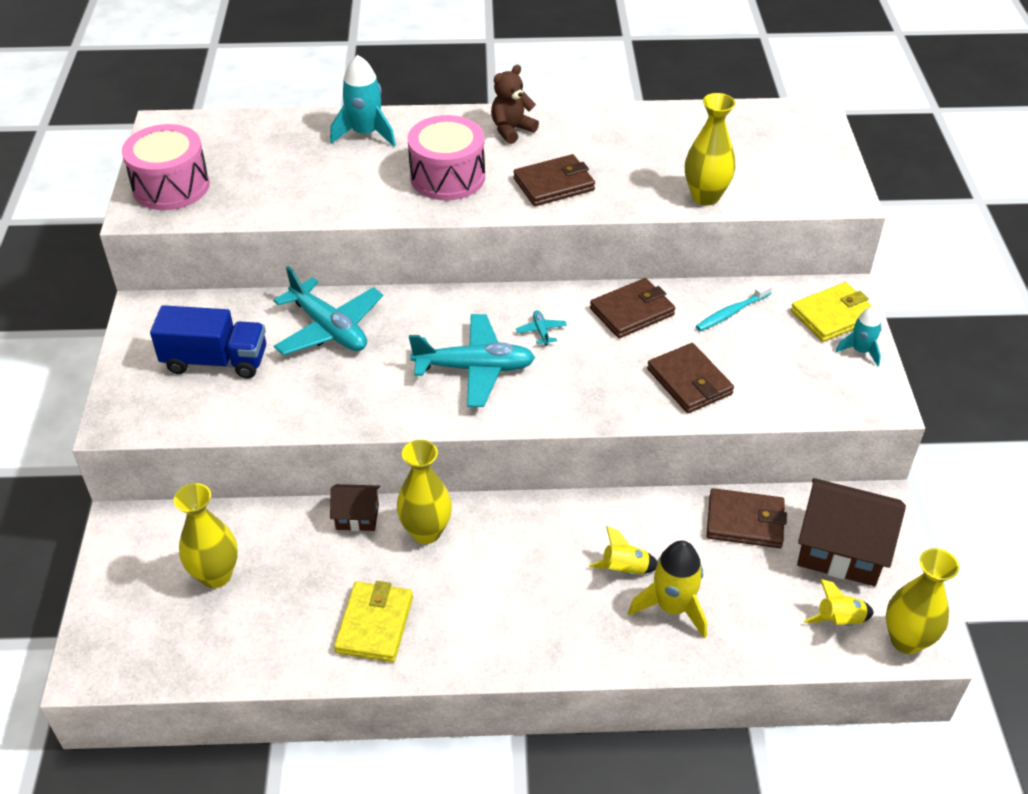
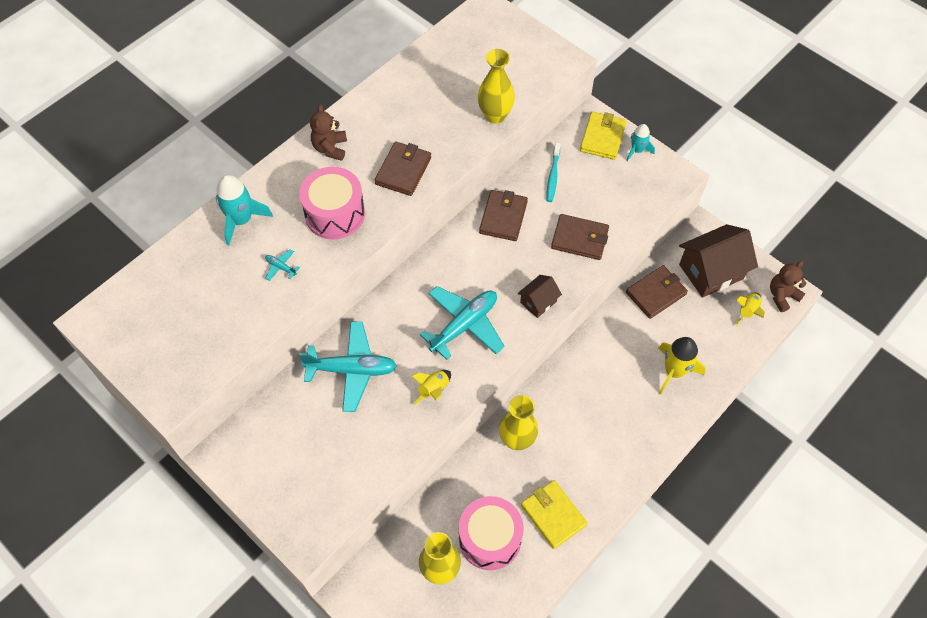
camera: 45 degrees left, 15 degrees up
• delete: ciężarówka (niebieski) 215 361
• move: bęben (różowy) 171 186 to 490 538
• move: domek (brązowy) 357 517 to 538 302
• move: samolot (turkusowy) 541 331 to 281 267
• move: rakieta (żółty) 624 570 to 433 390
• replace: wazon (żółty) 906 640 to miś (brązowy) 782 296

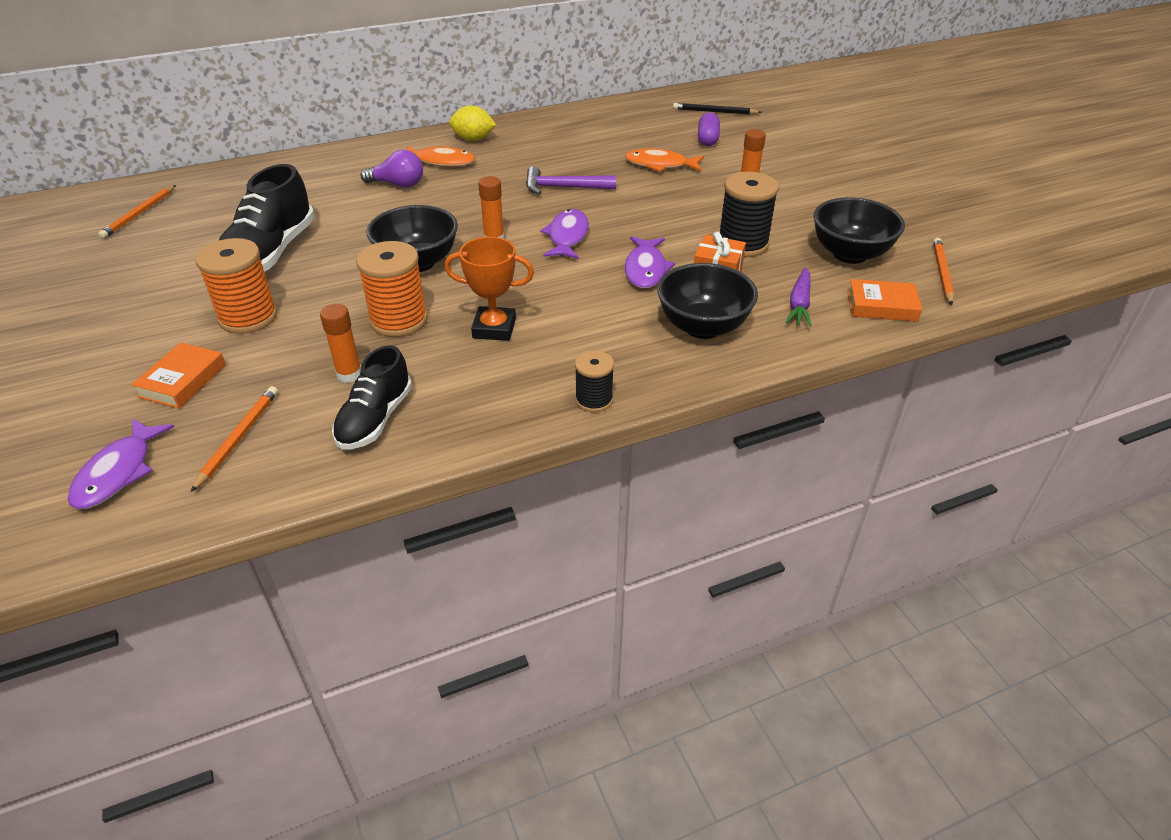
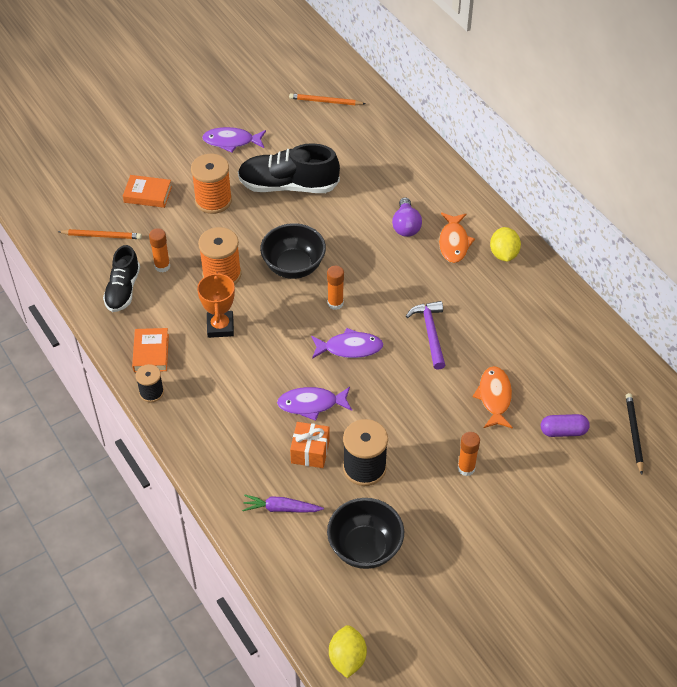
camera: 80 degrees right, 10 degrees up
• delete: miska (czarny) 703 327
• delete: ołówek (pomarańczowy) 942 273
• insert: cytryna (żółty) 347 658
• move: ryba (fioletowy) 118 473 to 231 141
• move: książka (pomarańczowy) 882 306 to 151 353
• rotate: but (czarny) 375 419 = 123 290 90 degrees counterclockwise

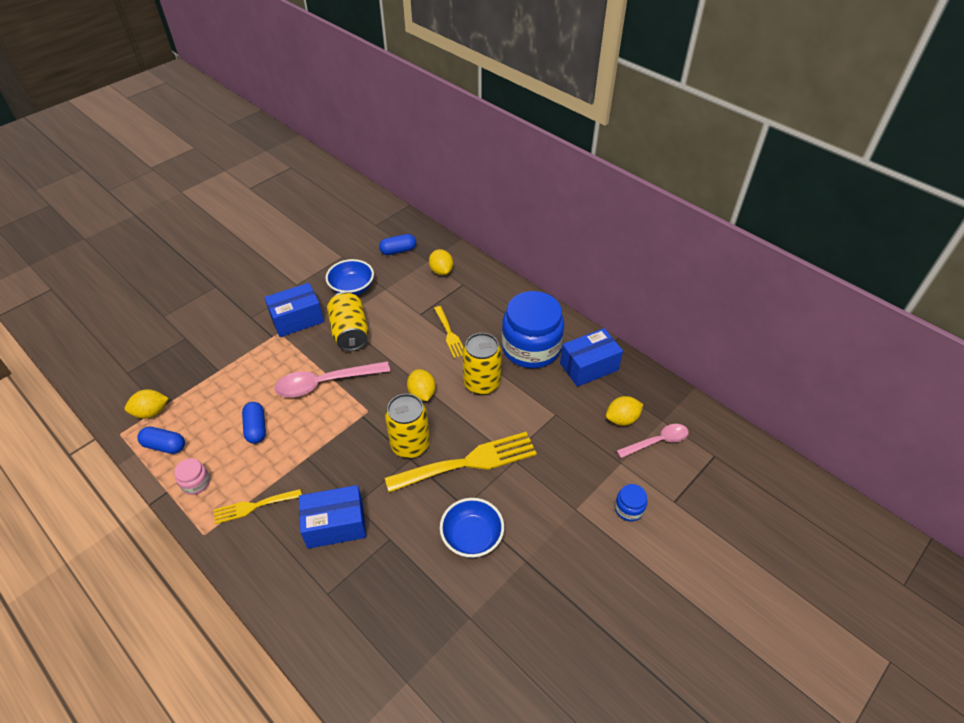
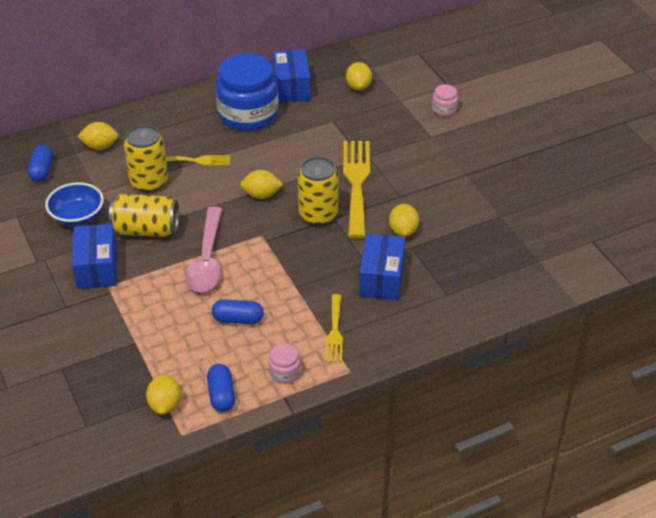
camera: 70 degrees left, 5 degrees down
• delete: miska (niebieski) 472 537
• delete: łyżka (różowy) 657 441
• insert: cytryna (żółty) 403 231
• move: puszka (żółty) 481 383 to 149 182
• recolor: słoik (niebieski) 629 509 to słoik (różowy) 444 109
• rotate: kapsułka (niebieski) 165 446 = 221 395 45 degrees counterclockwise

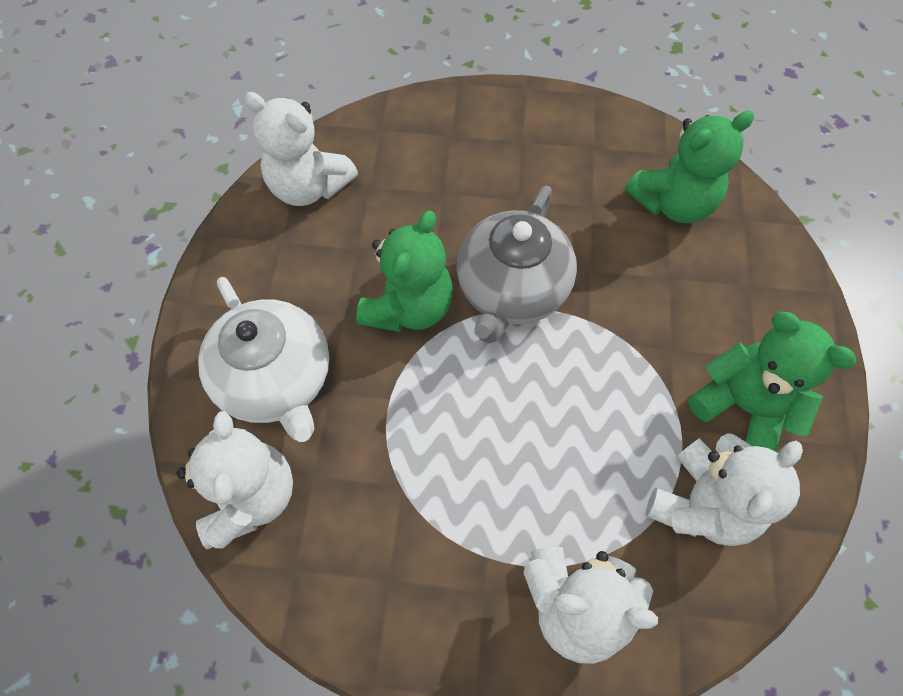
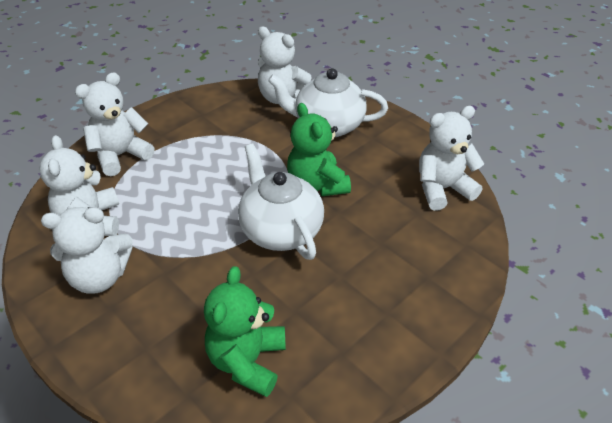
camera: 130 degrees right, 20 degrees down
• recolor: imbryk (szary) 511 290 to imbryk (biały) 280 230
• recolor: miś (zielony) 743 405 to miś (biały) 99 277

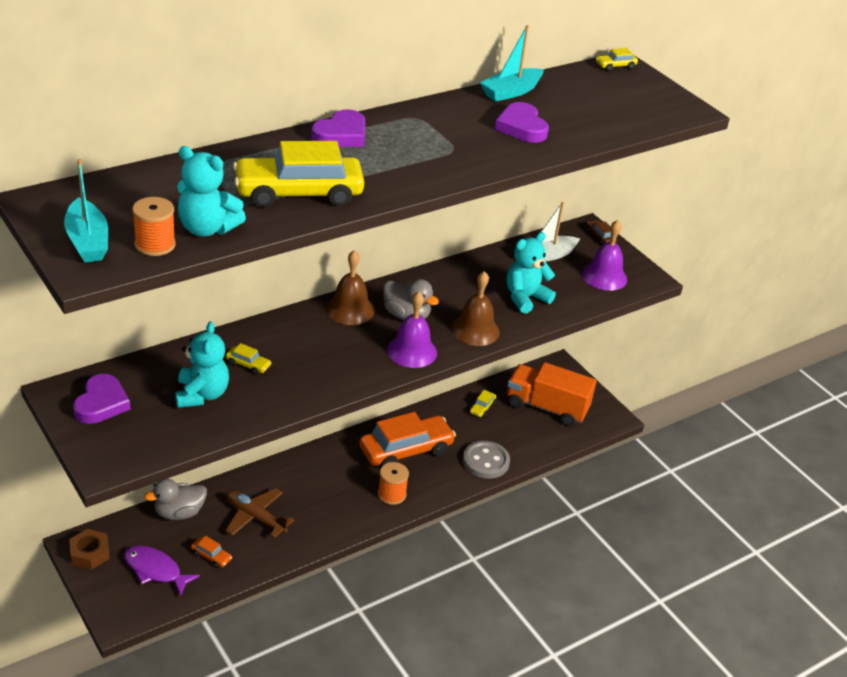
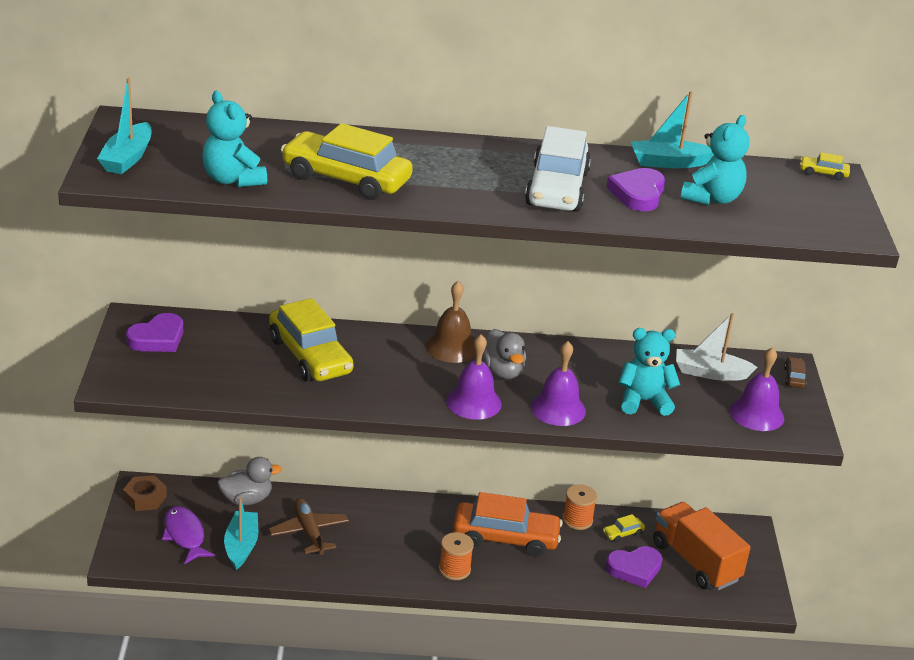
camera: 35 degrees right, 5 degrees down
• delete: guzik (szary) 485 461
• insert: samochód (biały) 557 188
• move: szpulka (pomarańczowy) 155 244 to 577 520
• move: miś (turkusowy) 202 395 to 712 198
• move: serce (fioletowy) 341 135 to 634 569
• replace: samochód (pomarańczowy) 211 556 to łódka (turkusowy) 241 546
• recolor: dzwonek (brązowy) 475 330 to dzwonek (fioletowy) 558 409
• rotate: kaczka (szary) 179 513 = 246 499 150 degrees clockwise
• resize: samochód (żółty) 248 364 = 310 356 x2.46

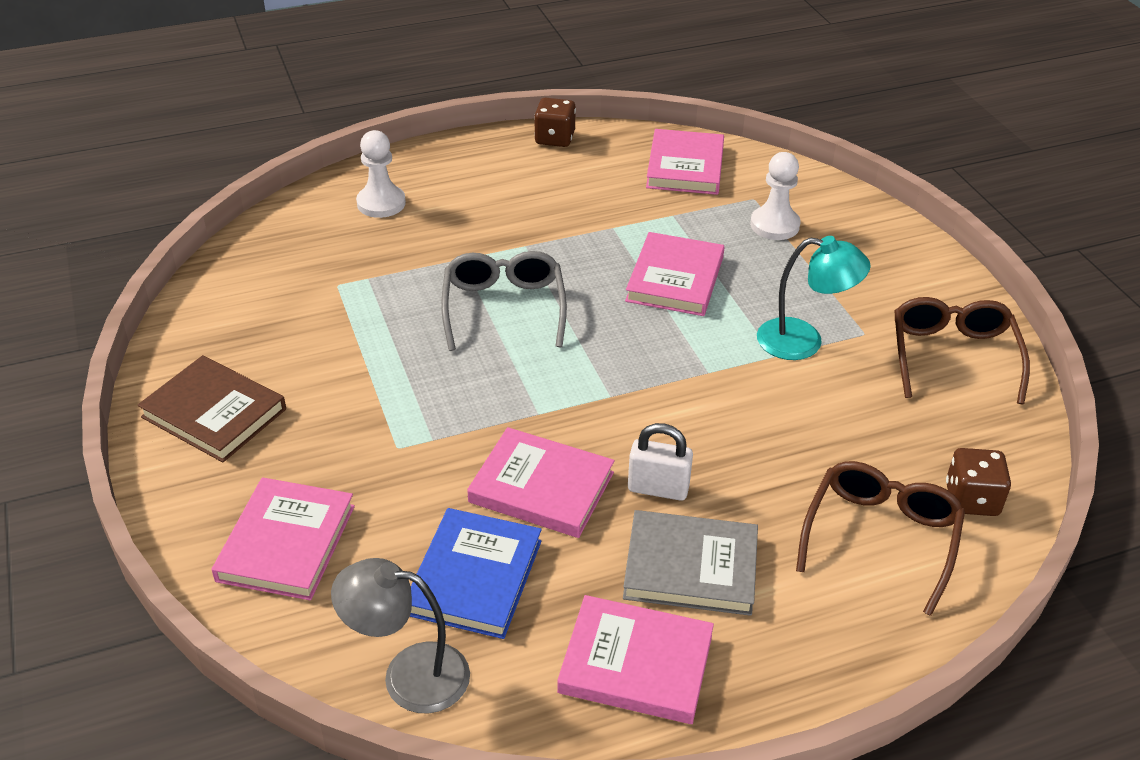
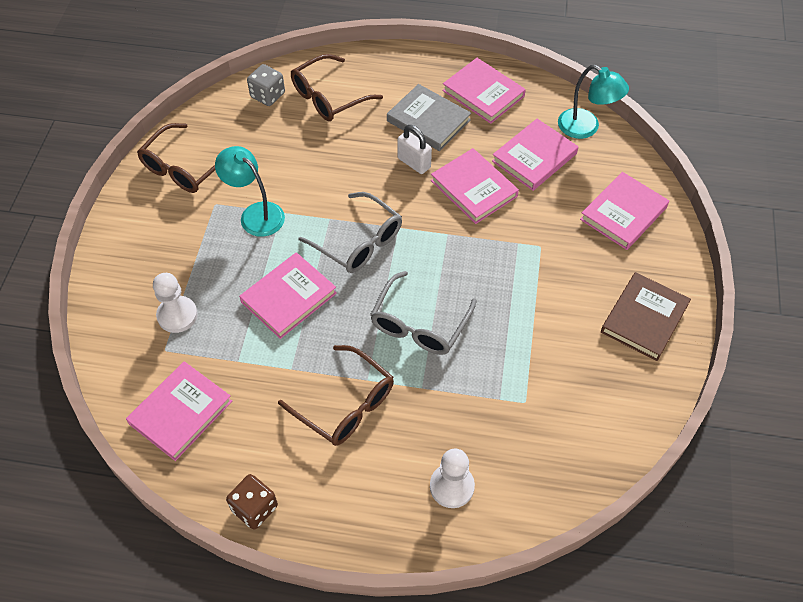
camera: 150 degrees left, 15 degrees up
• insert: okulary (brązowy) 345 404
• insert: okulary (szary) 358 242
• recolor: lampka (szary) 408 675 to lampka (turkusowy) 586 128
• recolor: książka (niebieski) 474 577 to książka (różowy) 534 157
• recolor: kostka do gry (brązowy) 971 499 to kostka do gry (szary) 267 95
• rotate: książka (brązowy) 214 413 = 644 318 60 degrees clockwise

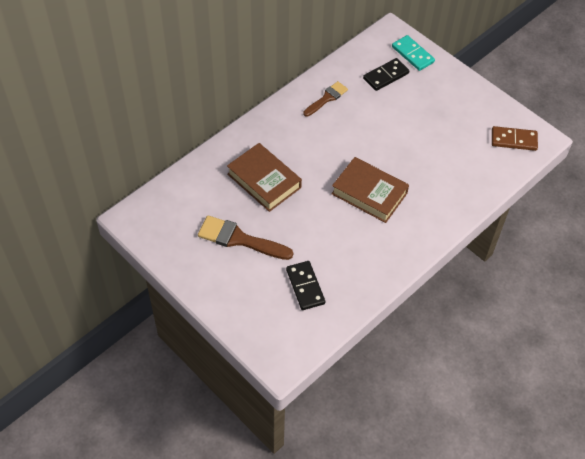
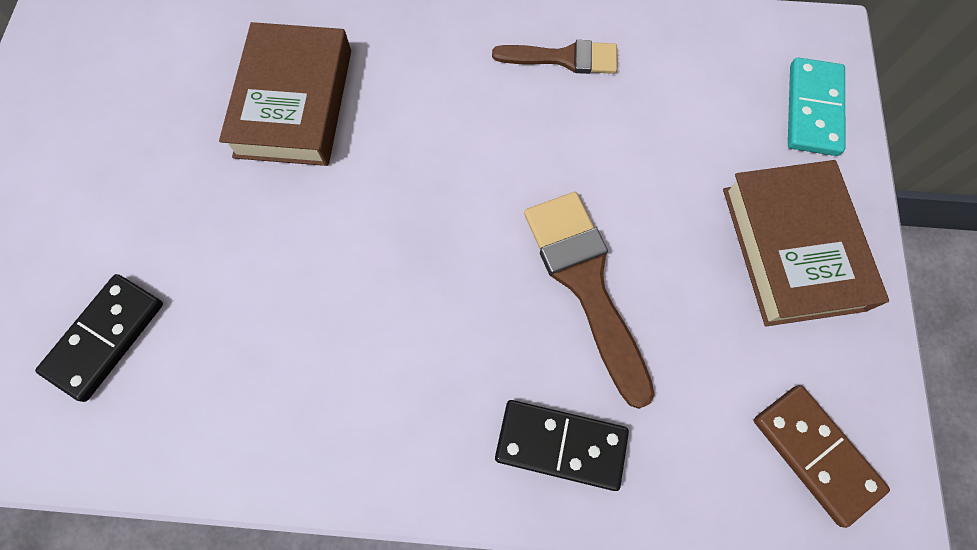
camera: 50 degrees right, 15 degrees up
• move: pędzel (brązowy) 239 239 to 585 283
• move: książka (brązowy) 369 193 to 792 248
• move: kostka domina (czarny) 386 76 to 561 444

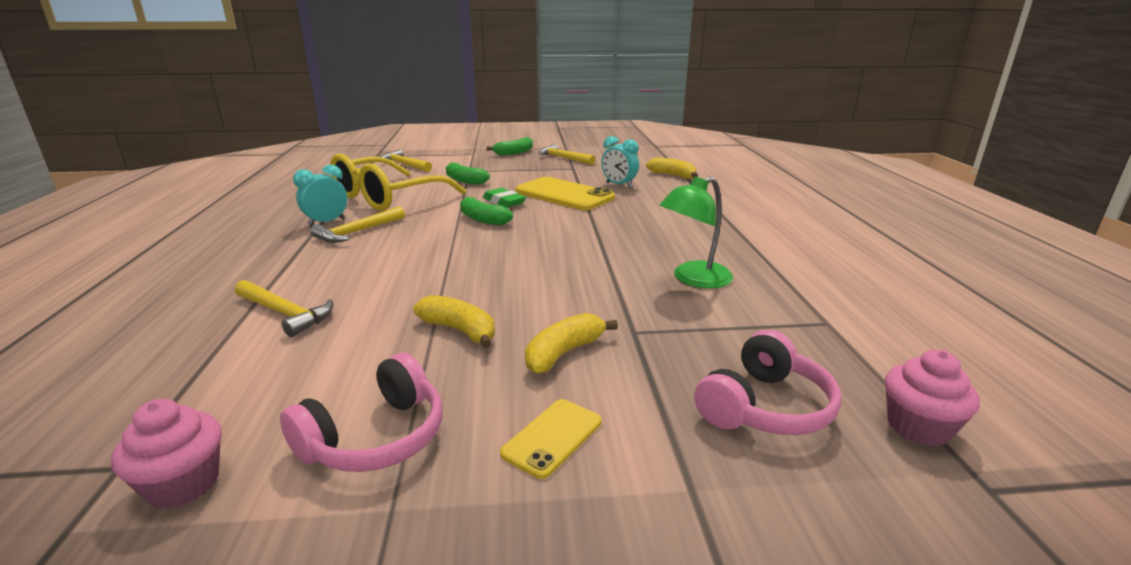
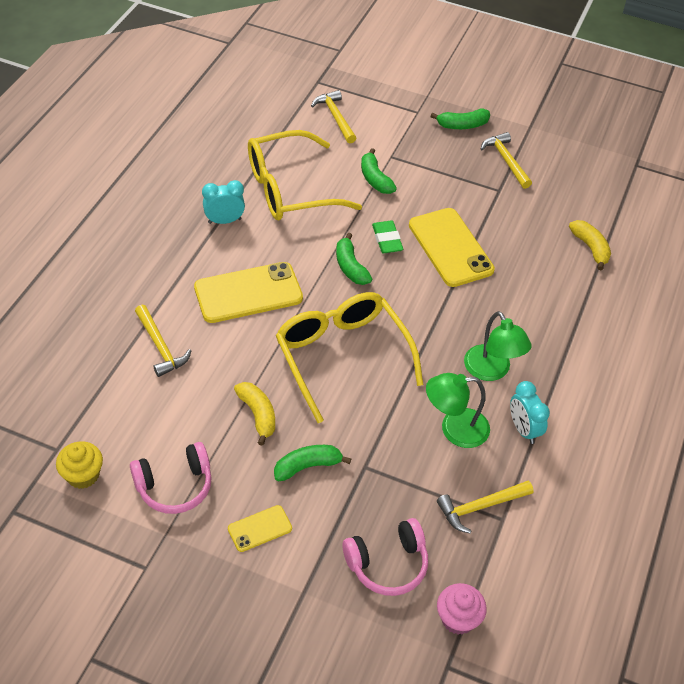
camera: 25 degrees right, 25 degrees up
• insert: telefon (żółty) 248 293
• insert: okulary (żółty) 343 357
• insert: lampka (zielony) 492 371
• move: młotek (żółty) 357 232 to 480 507
• move: budzik (turkusowy) 619 185 to 523 429
• recolor: muffinka (różowy) 183 484 to muffinka (żółty) 83 475
• recolor: banan (żółty) 563 353 to banan (zielony) 307 466

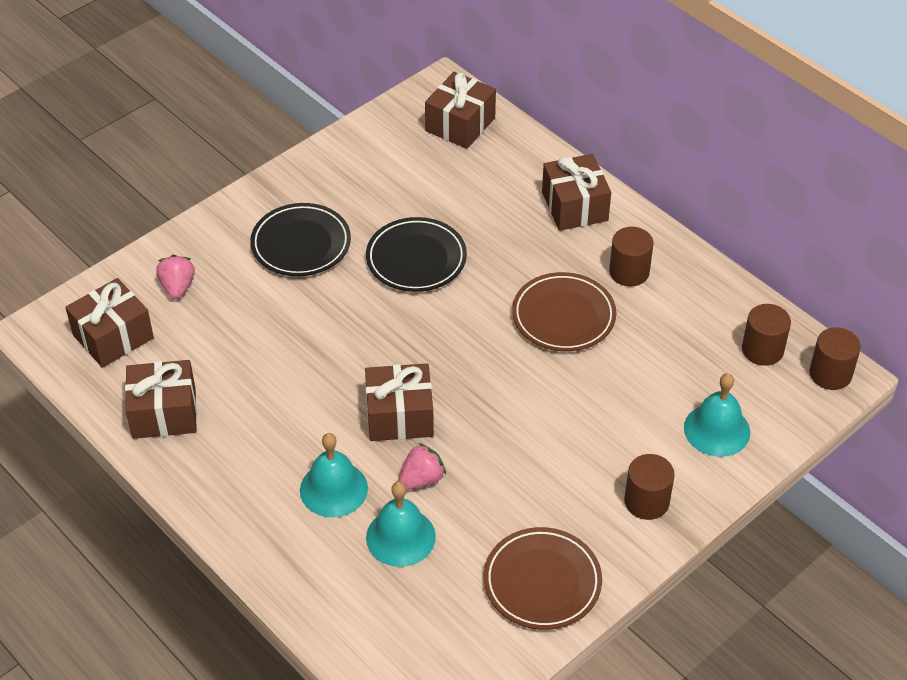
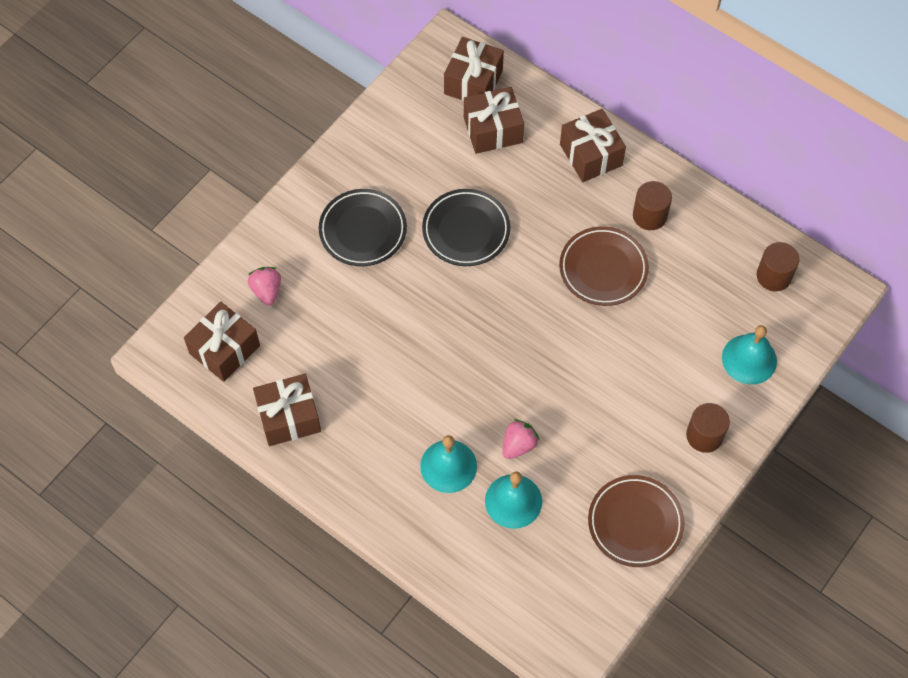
camera: 10 degrees left, 15 degrees up
• delete: walec (brązowy) 830 374
• move: prezent (brązowy) 399 416 to 493 130

